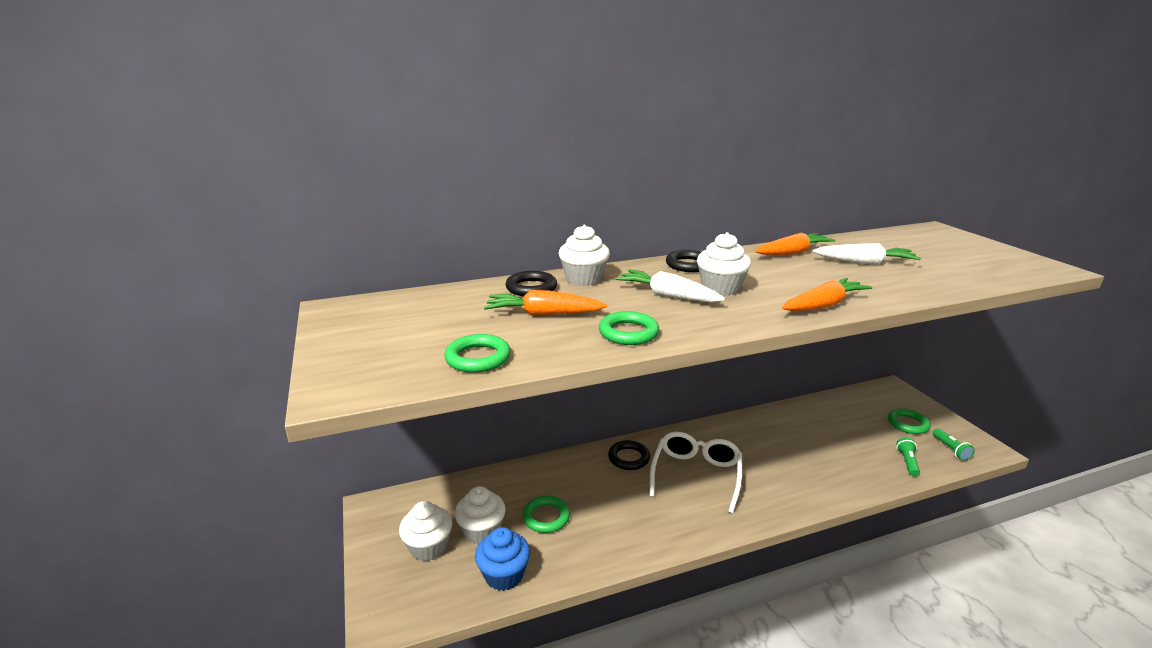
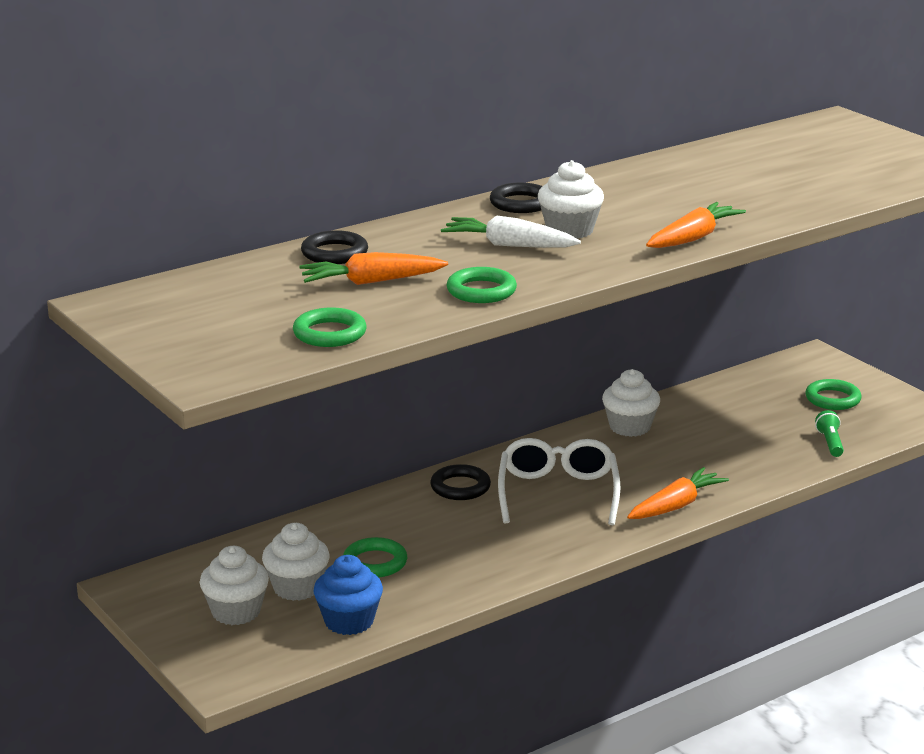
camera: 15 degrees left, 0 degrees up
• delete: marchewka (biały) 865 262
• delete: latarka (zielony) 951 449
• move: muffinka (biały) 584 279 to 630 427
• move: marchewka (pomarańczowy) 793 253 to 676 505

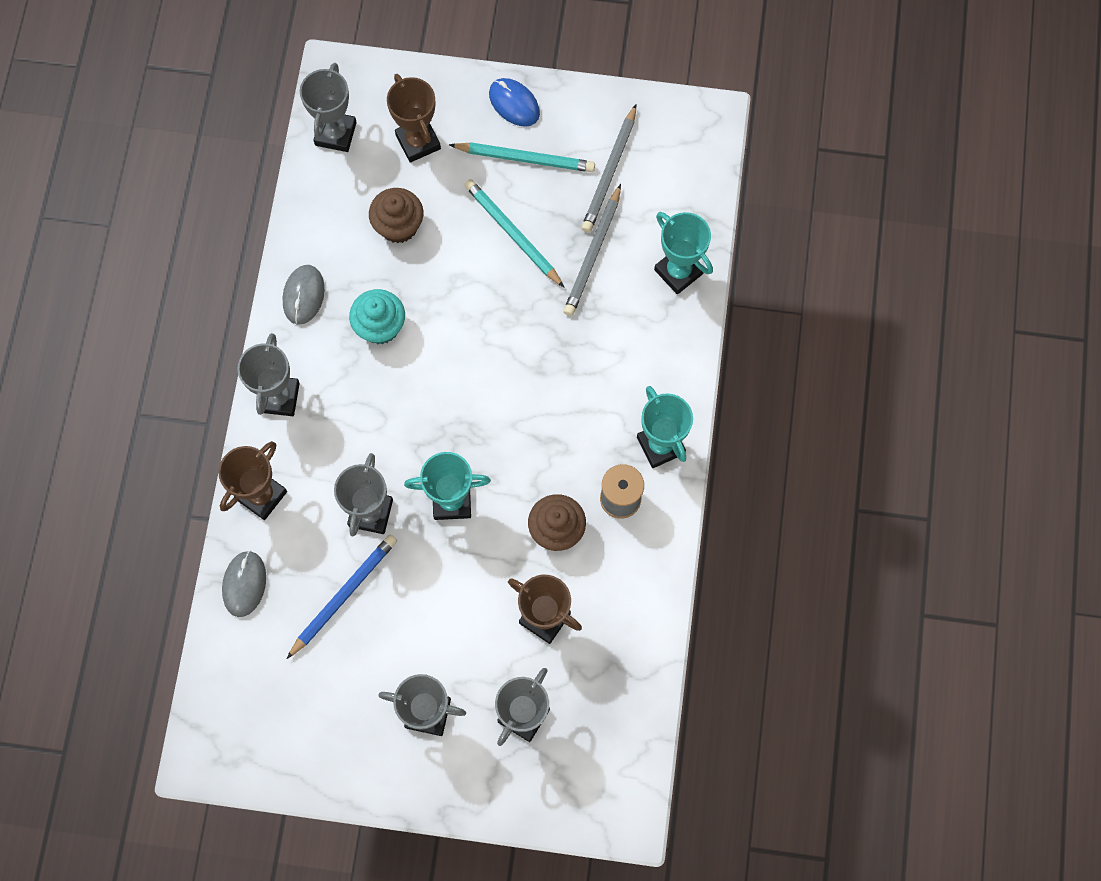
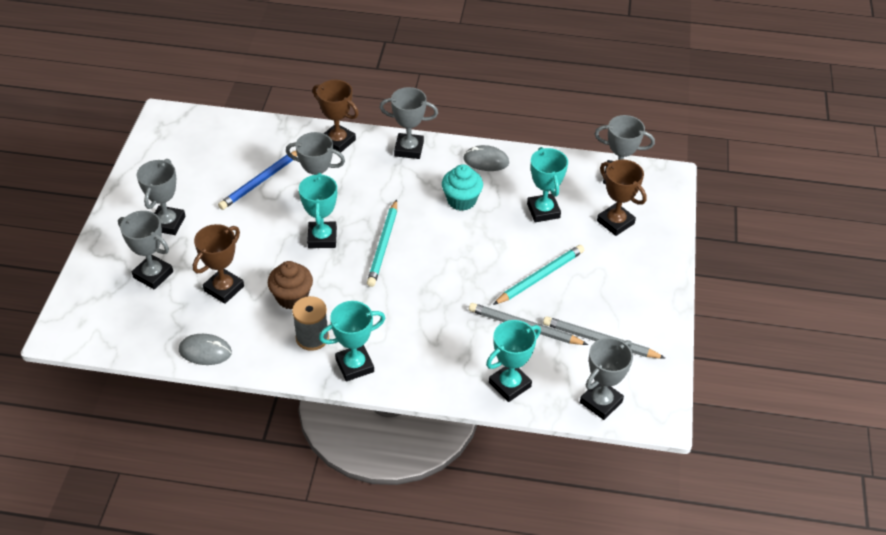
camera: 90 degrees right, 25 degrees down
• delete: myszka (niebieski) 514 103
• insert: puchar (szary) 601 402
• move: myszka (szary) 244 584 to 205 351
• move: ołówek (turkusowy) 525 159 to 383 245
• replace: muffinka (brązowy) 398 226 to puchar (turkusowy) 543 211
• rotate: ołówek (niebieski) 344 595 = 261 181 90 degrees clockwise
• rotate: puchar (brązowy) 418 142 = 615 222 75 degrees clockwise

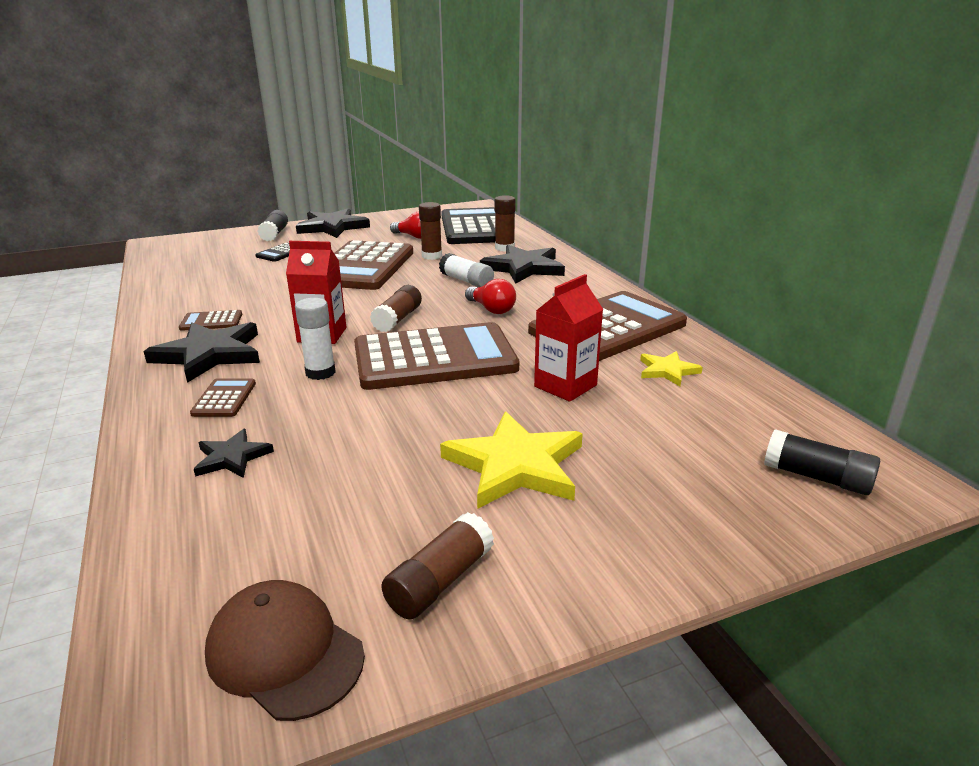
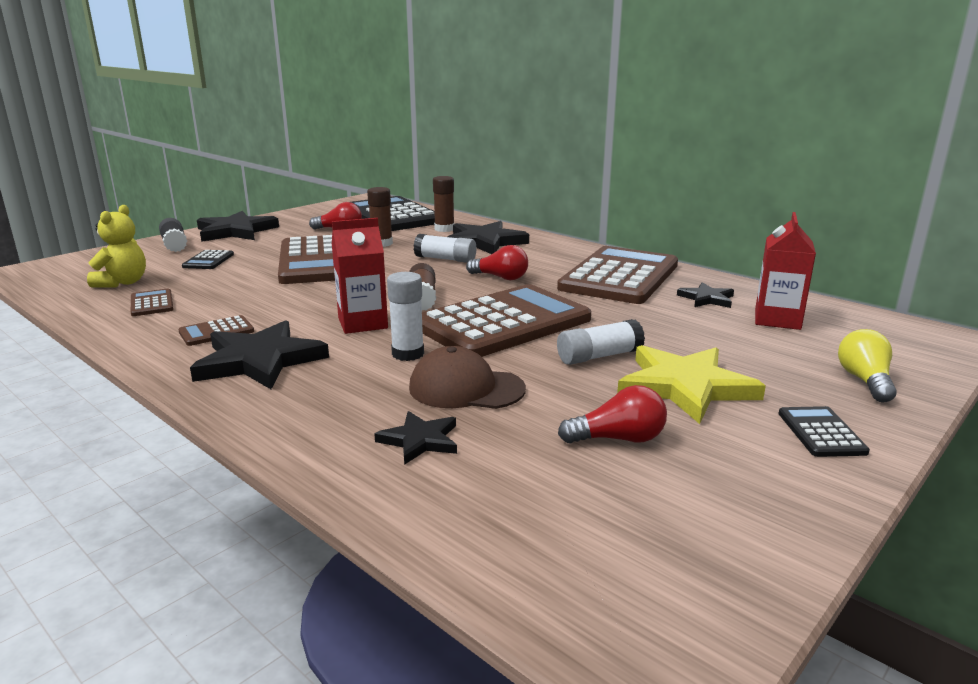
camera: 25 degrees left, 5 degrees down
• delete: klej w sztyfcie (brązowy) 440 581
• delete: klej w sztyfcie (czarny) 816 477
• insert: miś (żółty) 123 283
• insert: klej w sztyfcie (biały) 599 356
• insert: żarówka (czerwony) 618 439
• insert: kalkulator (czarny) 821 432
• insert: żarówka (żółty) 865 381
• move: kalkulator (brązowy) 224 398 to 152 303
• move: czapka (brązowy) 284 653 to 466 388
• move: karton mleka (czerwony) 565 386 to 777 319
• recolor: gwiazda (żółty) 667 371 to gwiazda (czarny) 706 298

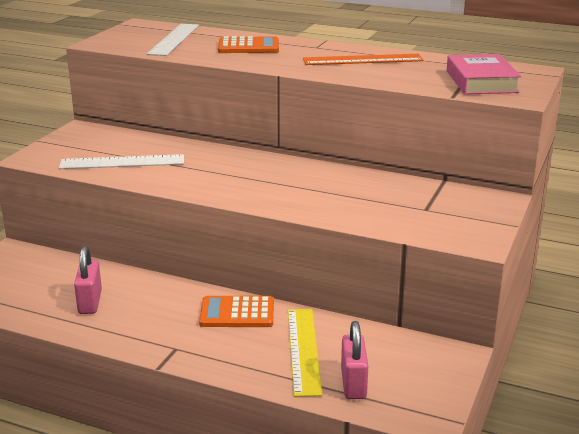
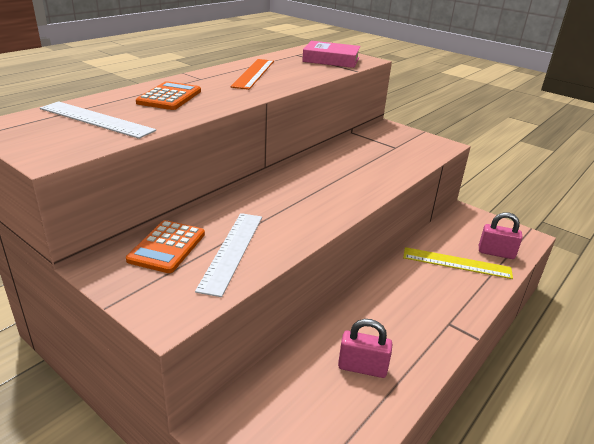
camera: 75 degrees left, 5 degrees up
• move: kalkulator (pomarańczowy) 237 313 to 167 247

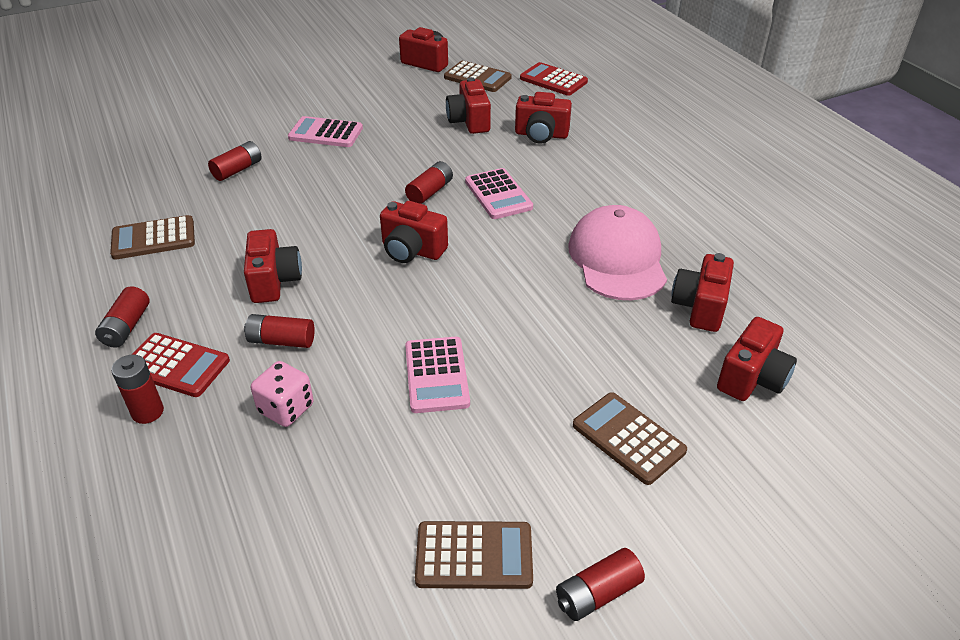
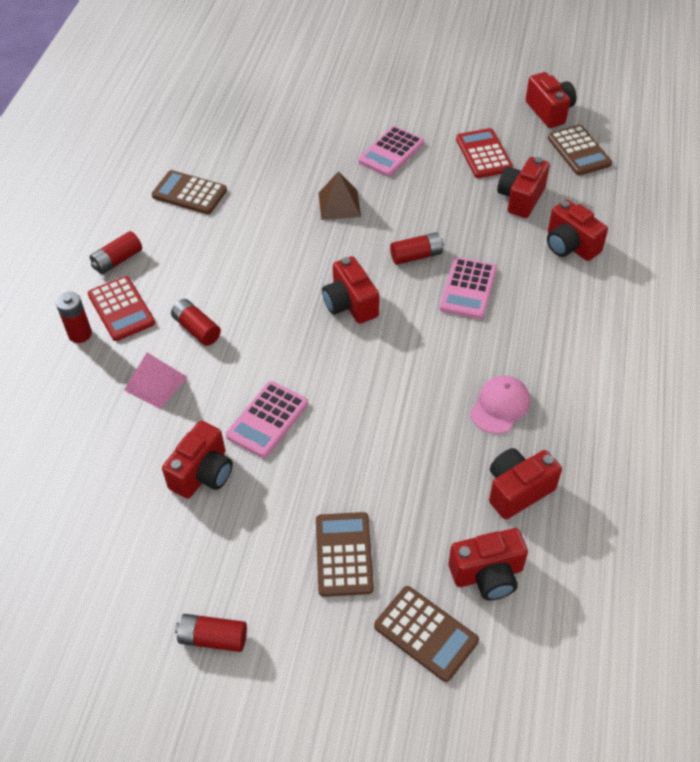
camera: 40 degrees right, 10 degrees up
• delete: bateria (czerwony) 237 170
• insert: piramida (brązowy) 339 204
• move: aparat fotograficzny (czerwony) 274 281 to 203 473
• move: kalkulator (brązowy) 474 555 to 426 633
• move: kalkulator (czerwony) 553 80 to 483 154
• replace: kostka do gry (różowy) 286 408 to piramida (różowy) 155 383
• rotate: kalkulator (różowy) 326 133 = 391 152 105 degrees counterclockwise
• resize: czapka (różowy) 617 259 = 500 406 x0.56

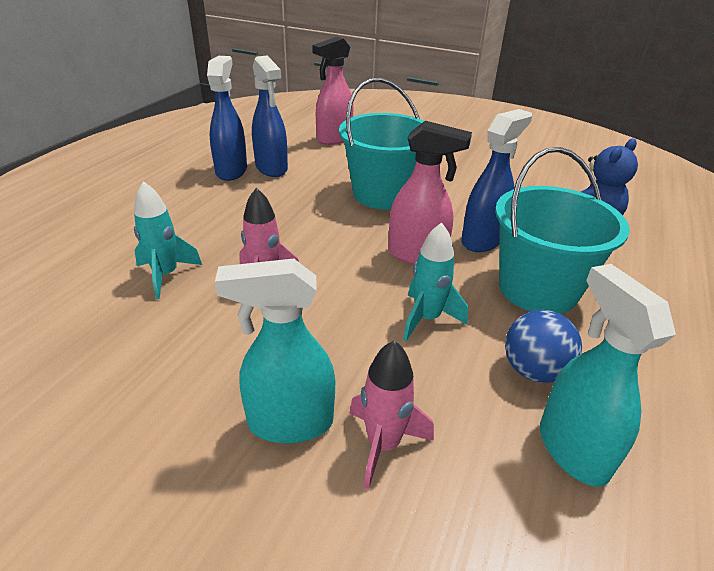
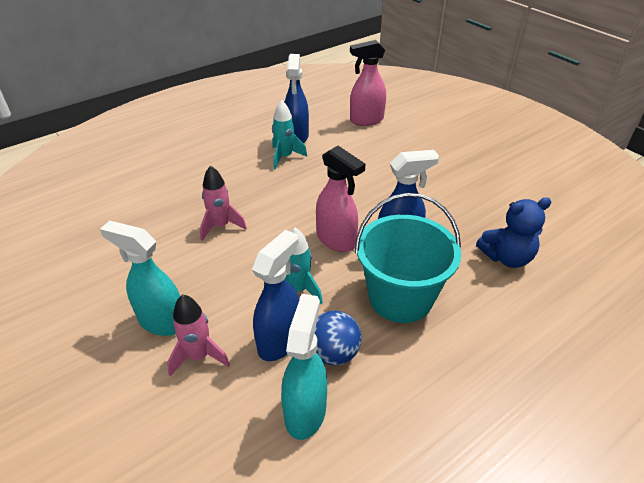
camera: 30 degrees right, 5 degrees up
• delete: wiadro (turkusowy) 383 194
• move: rakieta (turkusowy) 166 275 to 285 157
• move: spryskiwacz (niebieski) 231 171 to 280 341

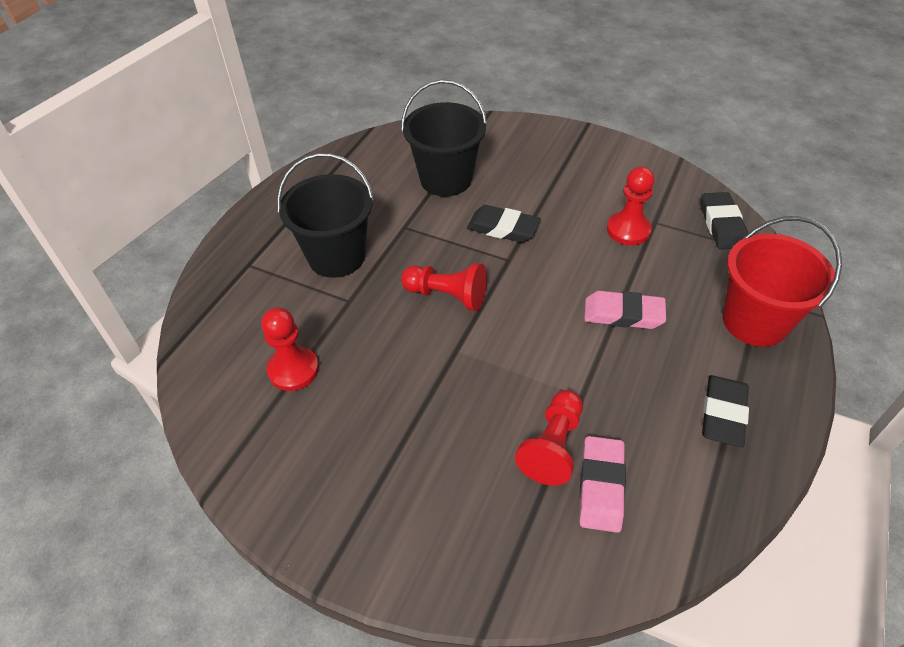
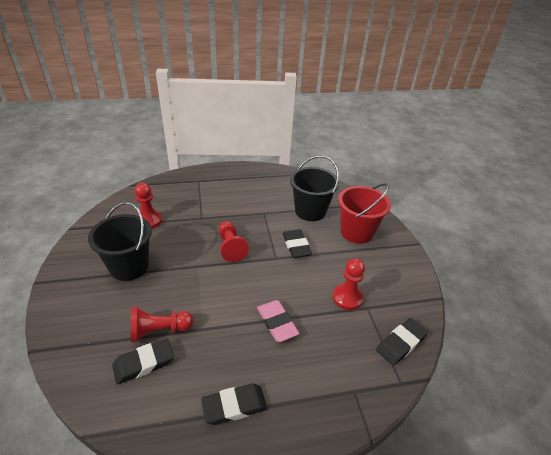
camera: 50 degrees right, 10 degrees down
• move: wiadro (czarny) 336 256 to 129 266
• move: wiadro (czerwony) 754 321 to 356 232
• recolor: gumka do mazania (różowy) 601 486 to gumka do mazania (czarny) 144 363

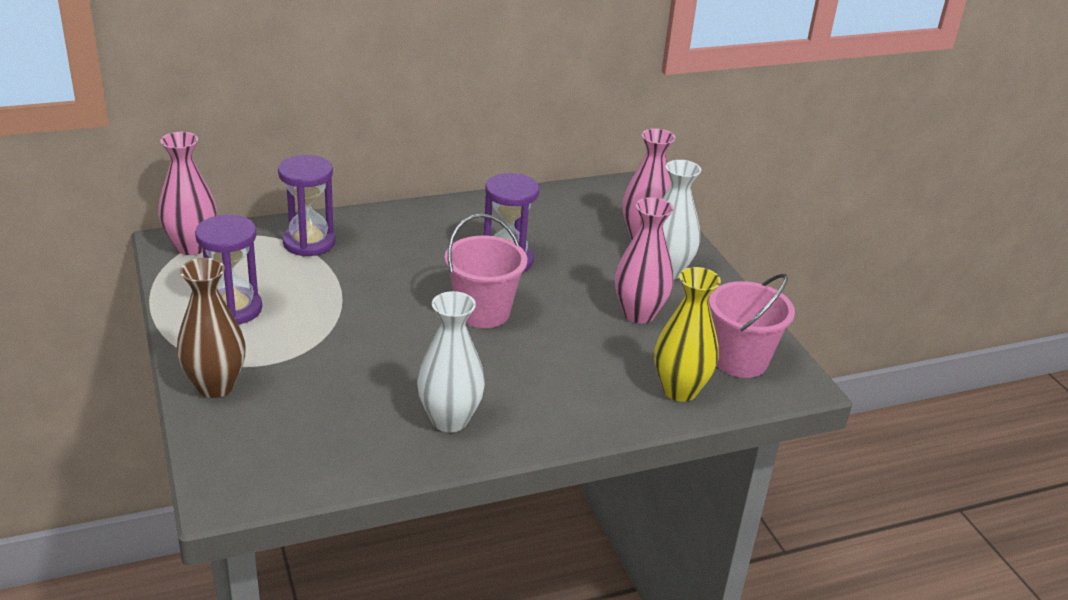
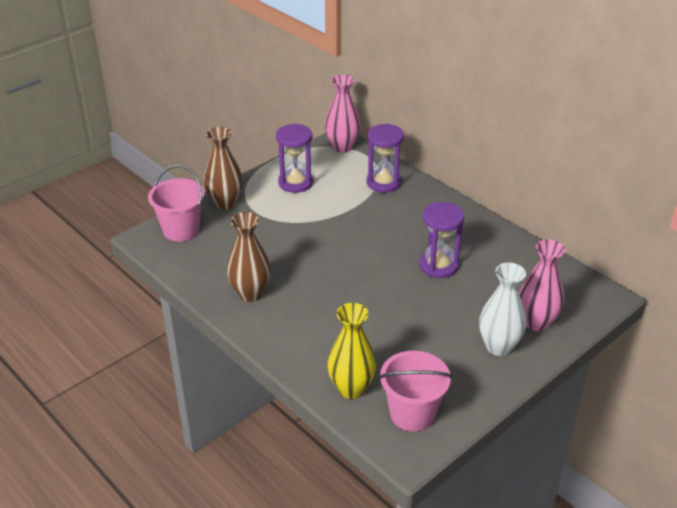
camera: 70 degrees right, 5 degrees up
• delete: wazon (różowy) 639 314
• move: wiadro (różowy) 483 312 to 181 230
• recolor: wazon (biały) 449 420 to wazon (brązowy) 250 293

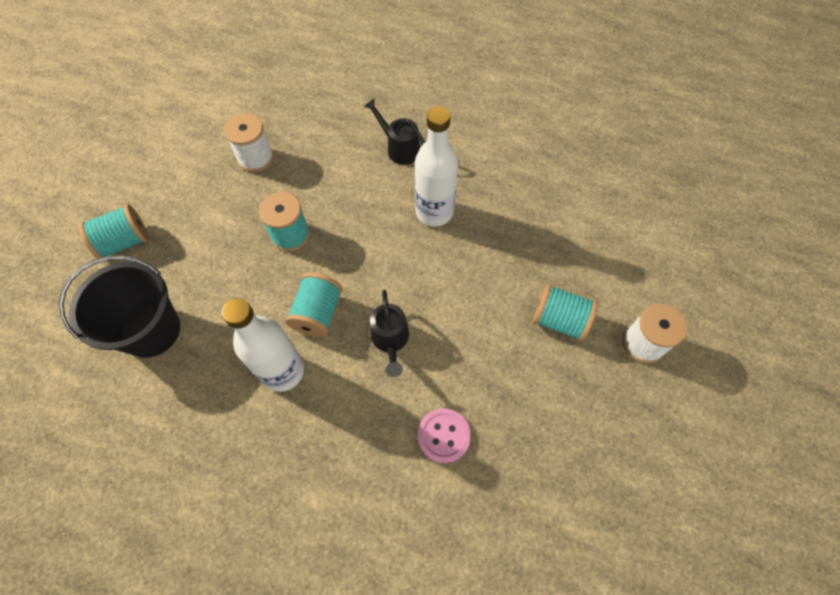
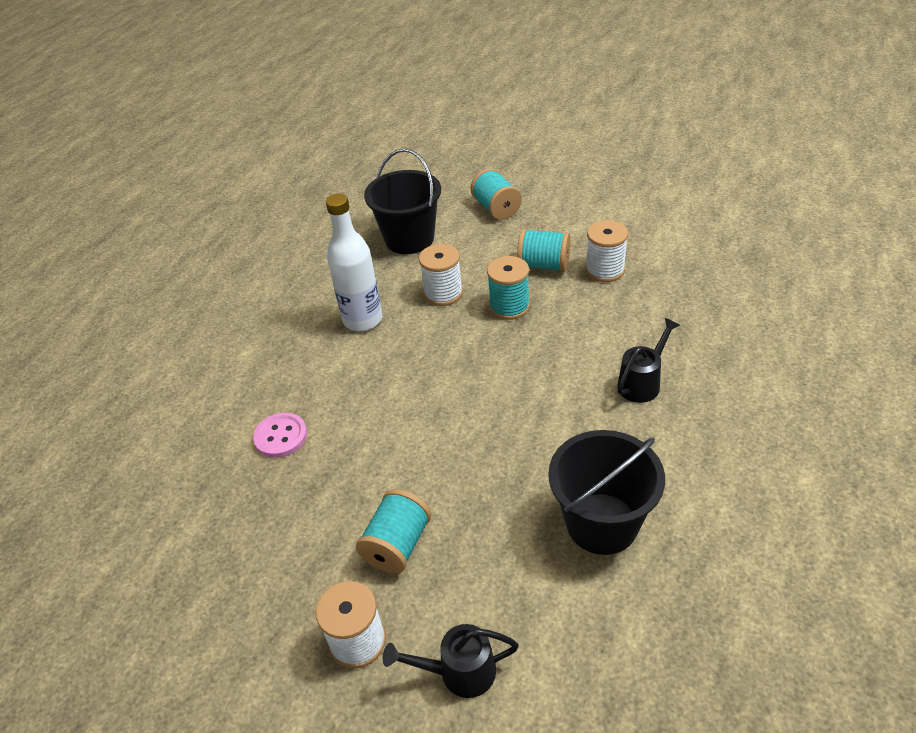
camera: 95 degrees right, 20 degrees down
• delete: butelka (biały) 434 212
• insert: szpulka (biały) 443 293
• insert: wiadro (czarny) 602 523
• move: szpulka (turkusowy) 318 313 to 543 265
• move: konewka (czarny) 390 340 to 459 672

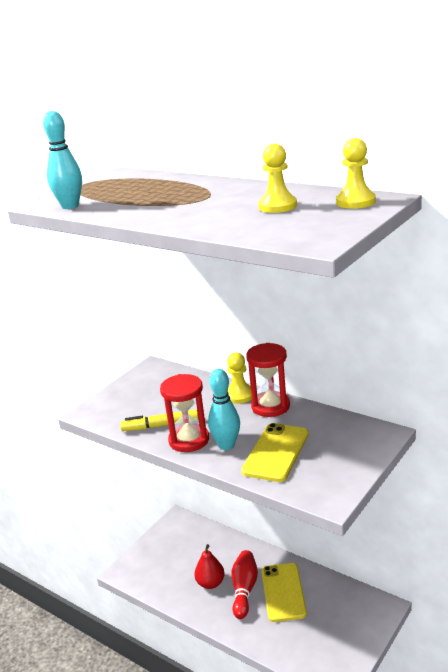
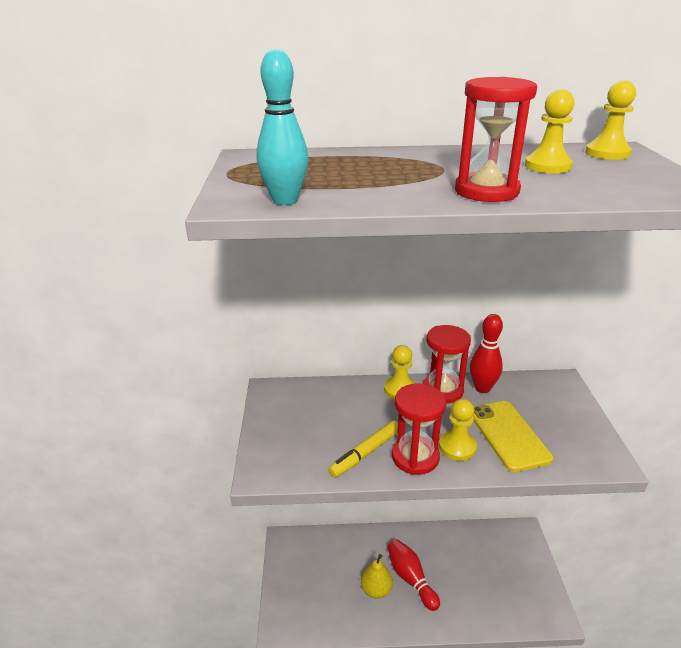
camera: 40 degrees left, 5 degrees up
• delete: telefon (żółty) 283 592
• insert: klepsydra (czerwony) 486 191
• insert: kręgiel (czerwony) 482 388
• replace: kręgiel (turkusowy) 226 445 to pionek (żółty) 457 447
• recolor: gruszka (czerwony) 210 583 to gruszka (żółty) 376 589

